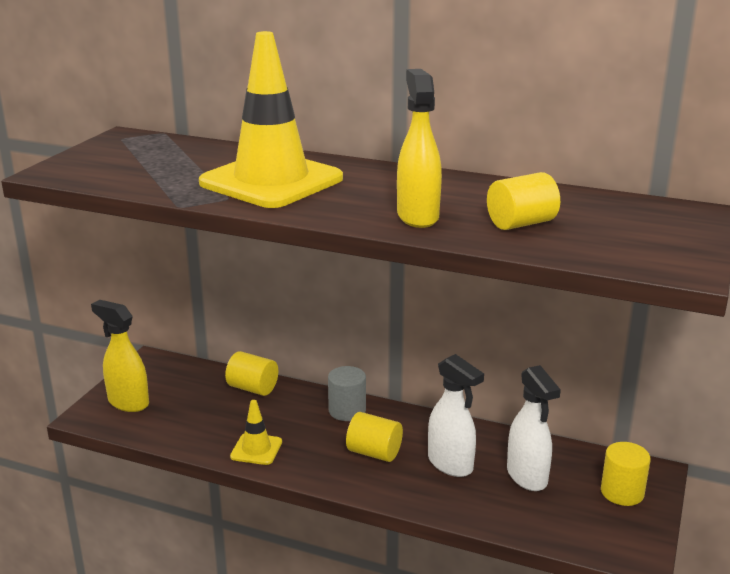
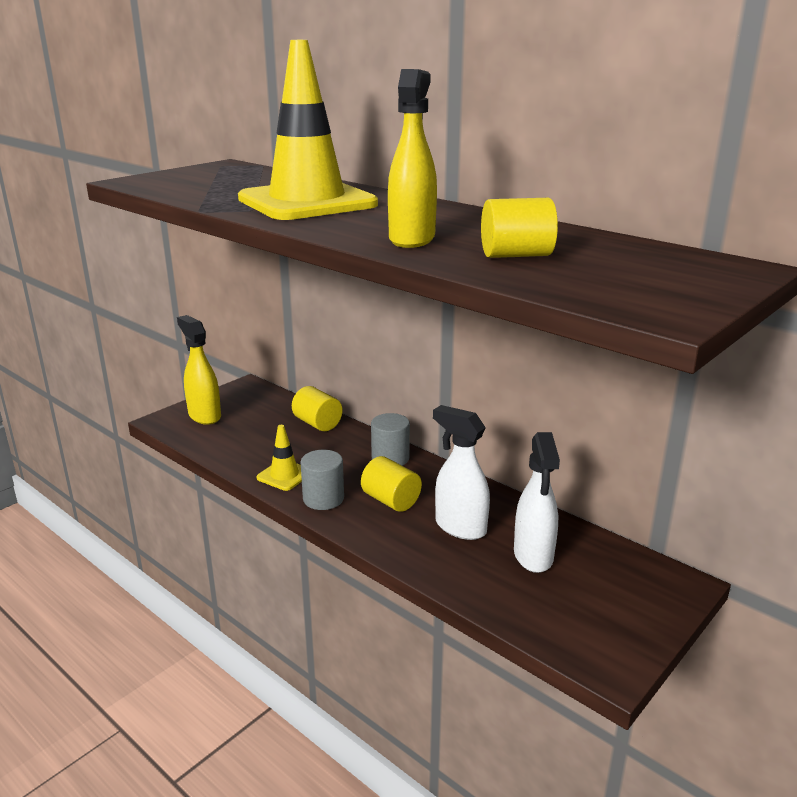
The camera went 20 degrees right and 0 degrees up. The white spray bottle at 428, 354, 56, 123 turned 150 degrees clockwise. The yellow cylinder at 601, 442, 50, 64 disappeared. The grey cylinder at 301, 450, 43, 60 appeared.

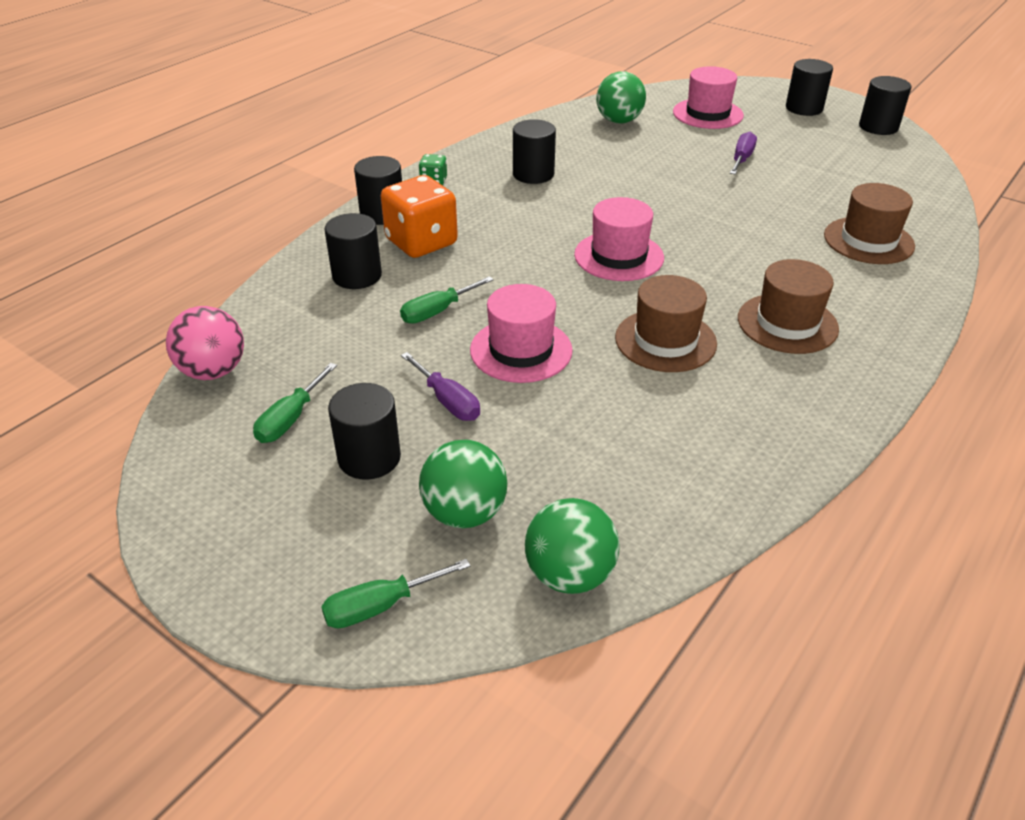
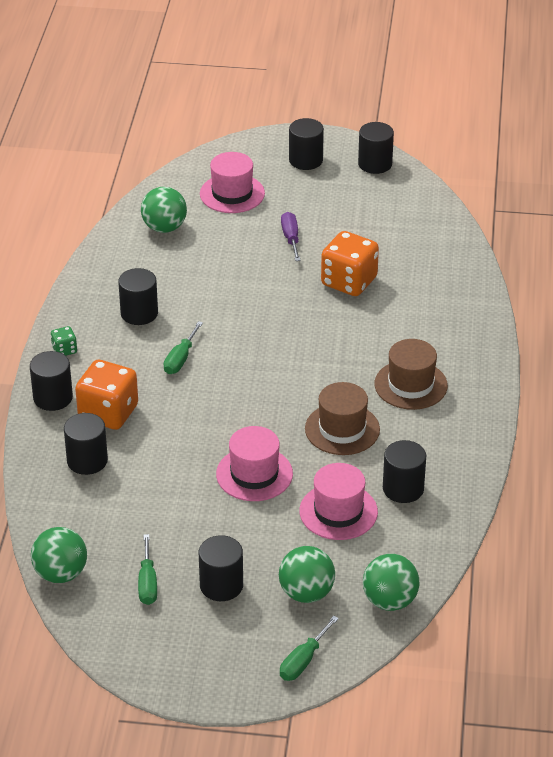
The camera went 30 degrees left and 0 degrees up. The pink ball at 166, 306, 78, 74 became the green ball at 31, 527, 56, 56. The green screwdriver moved from 400, 276, 94, 48 to 164, 321, 39, 53. The purple screwdriver at 401, 352, 79, 69 disappeared. The pink hat moved from 574, 197, 90, 84 to 299, 463, 79, 77. The brown hat at 824, 183, 91, 81 disappeared. The orange dice at 321, 231, 58, 65 appeared. The black cylinder at 383, 440, 43, 63 appeared.

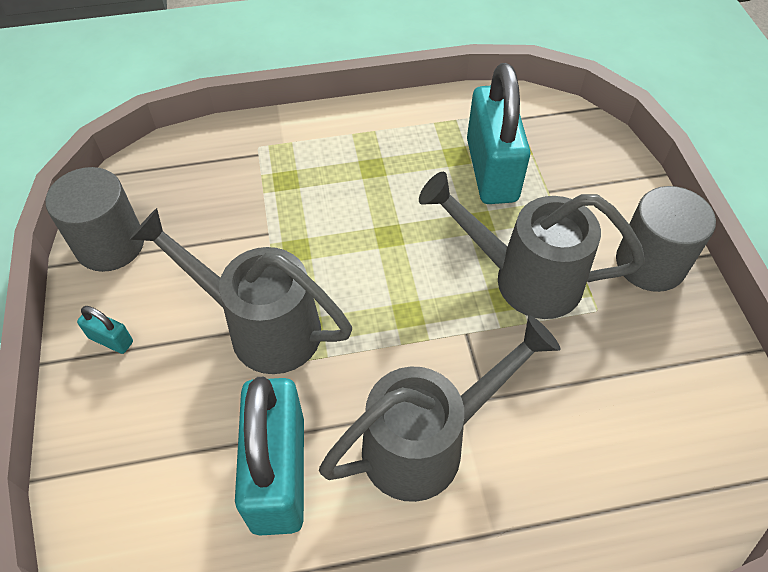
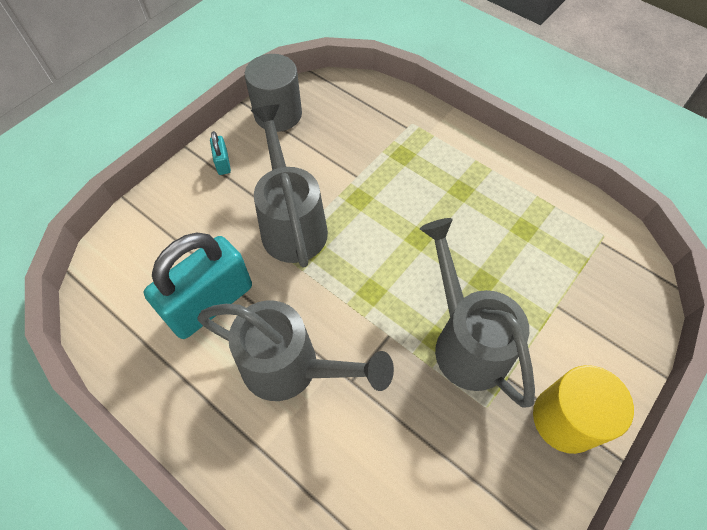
The camera went 50 degrees right and 5 degrees up. The turquoise padlock at 467, 63, 63, 141 disappeared. The grey cylinder at 616, 186, 100, 106 became the yellow cylinder at 533, 365, 101, 89.

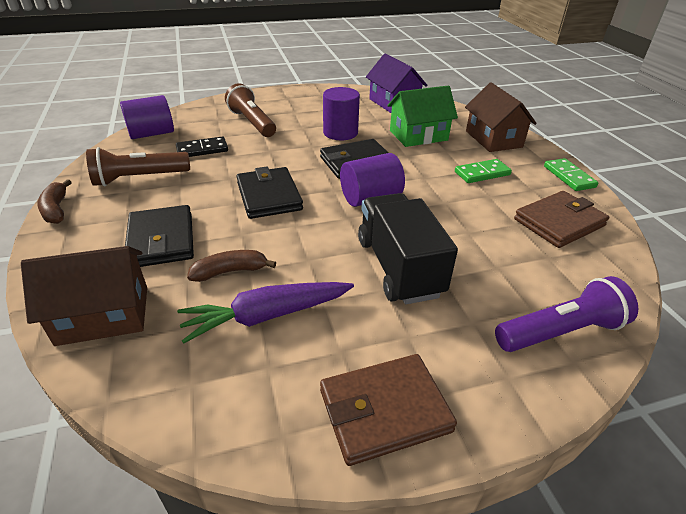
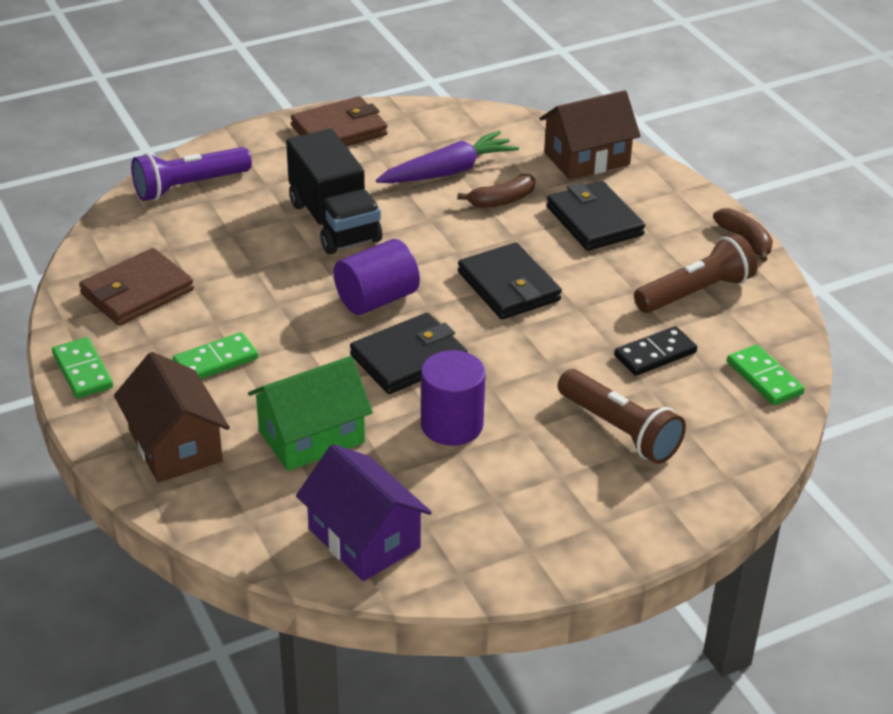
The camera went 170 degrees right and 0 degrees up. The purple cylinder at 120, 95, 54, 44 was replaced by the green domino at 727, 345, 78, 60.

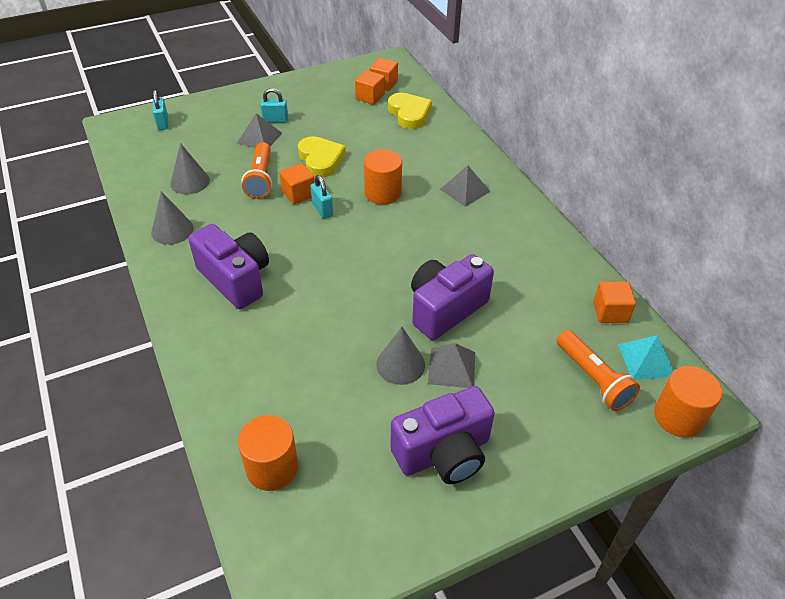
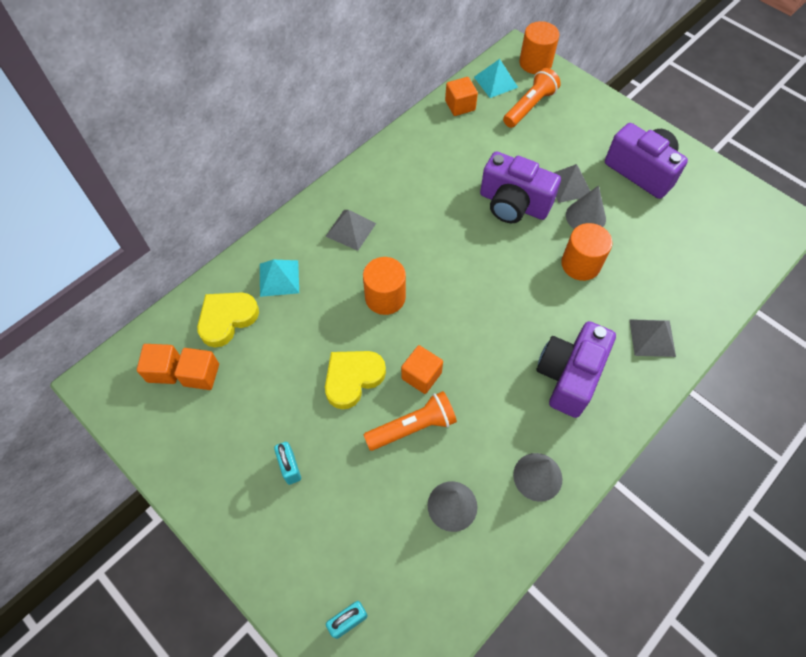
The camera went 110 degrees left and 15 degrees up. The grey pyramid moved from 237, 113, 45, 35 to 629, 319, 47, 38. The orange cylinder moved from 238, 415, 60, 76 to 561, 223, 52, 58. The turquoise padlock at 310, 175, 23, 44 disappeared. The turquoise pyramid at 260, 260, 39, 37 appeared.

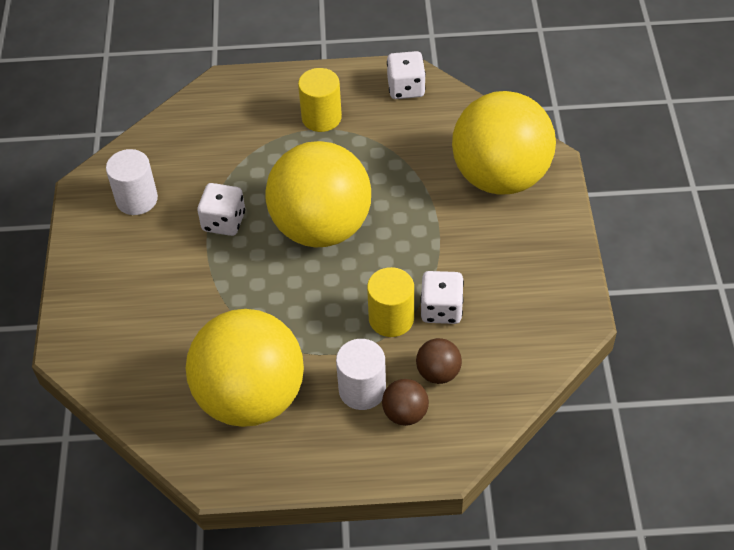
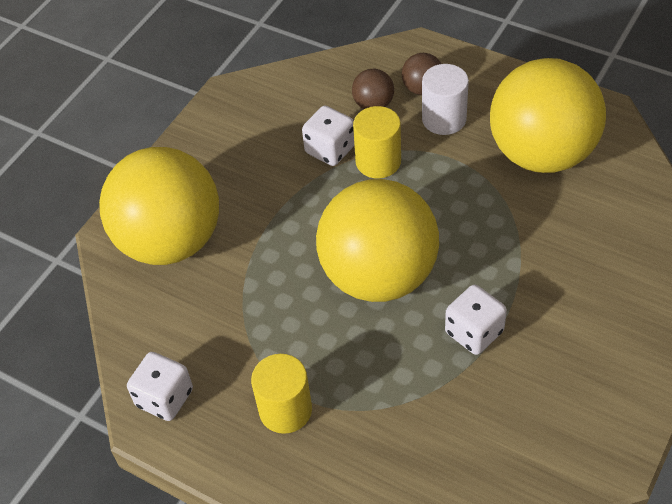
The camera went 145 degrees left and 0 degrees up. The white cylinder at 106, 149, 52, 66 disappeared.

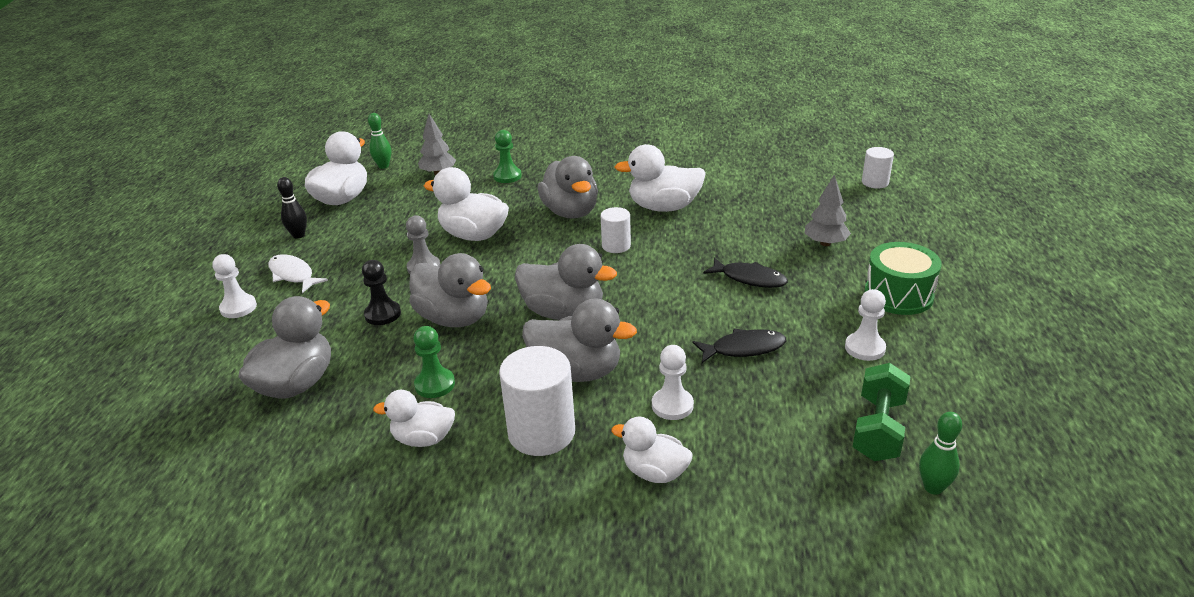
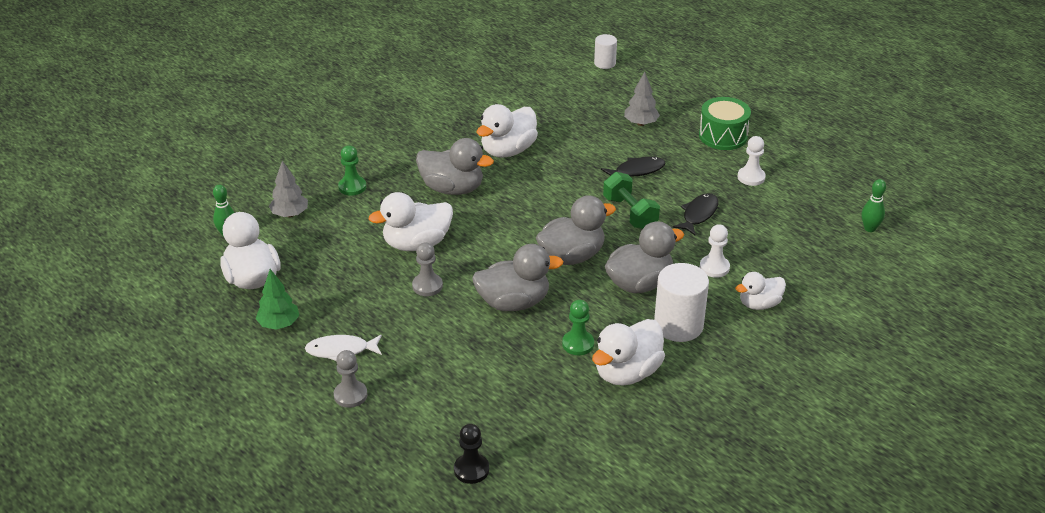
The camera went 50 degrees left and 5 degrees up. The white pawn at 212, 254, 45, 64 became the grey pawn at 334, 350, 33, 58. The grey duck at 239, 296, 92, 102 disappeared. The black bowling pin at 277, 177, 30, 62 was replaced by the green tree at 255, 269, 44, 61. The black pawn moved from 362, 260, 39, 65 to 454, 424, 35, 60. The white duck at 373, 390, 82, 57 changed to 1.60 times the size. The white cylinder at 600, 207, 31, 46 disappeared. The green dumbbell moved from 853, 363, 57, 98 to 603, 172, 57, 57.

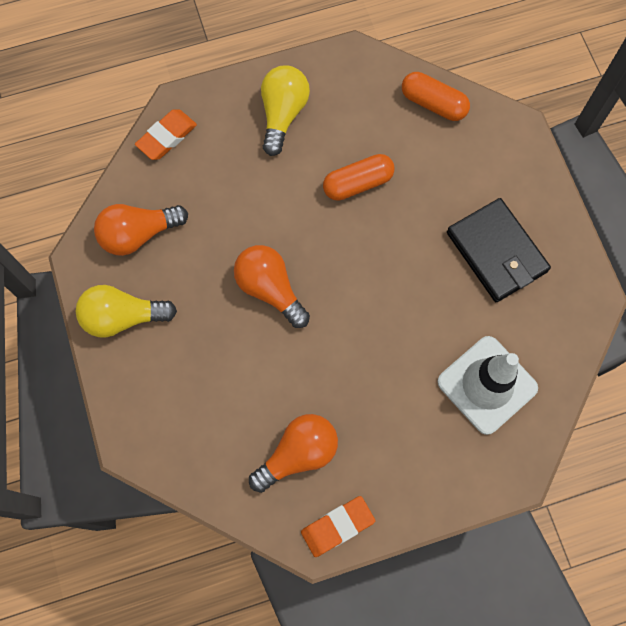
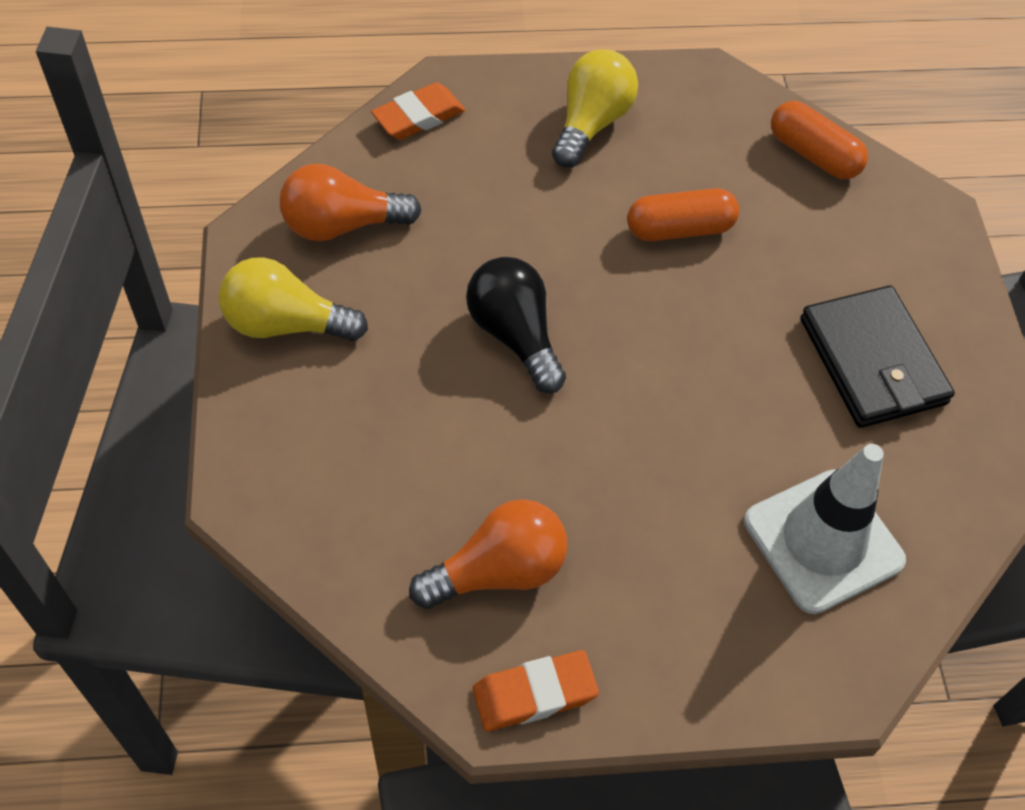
The camera went 10 degrees right and 15 degrees down. The orange light bulb at 234, 245, 76, 83 became the black light bulb at 466, 257, 100, 136.

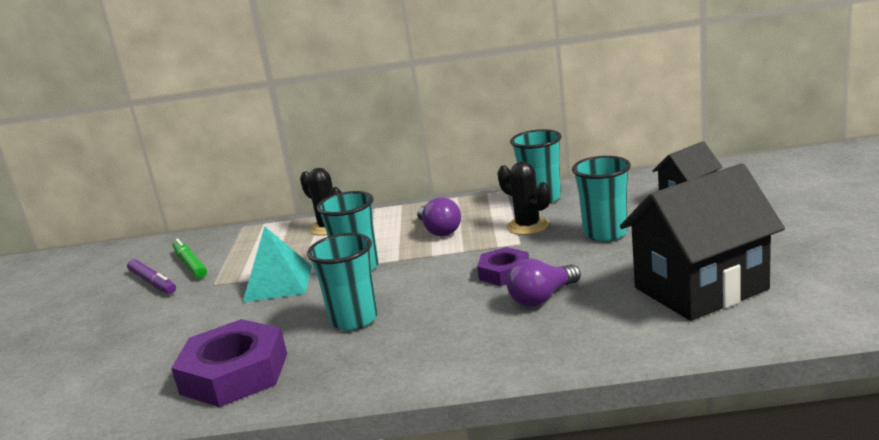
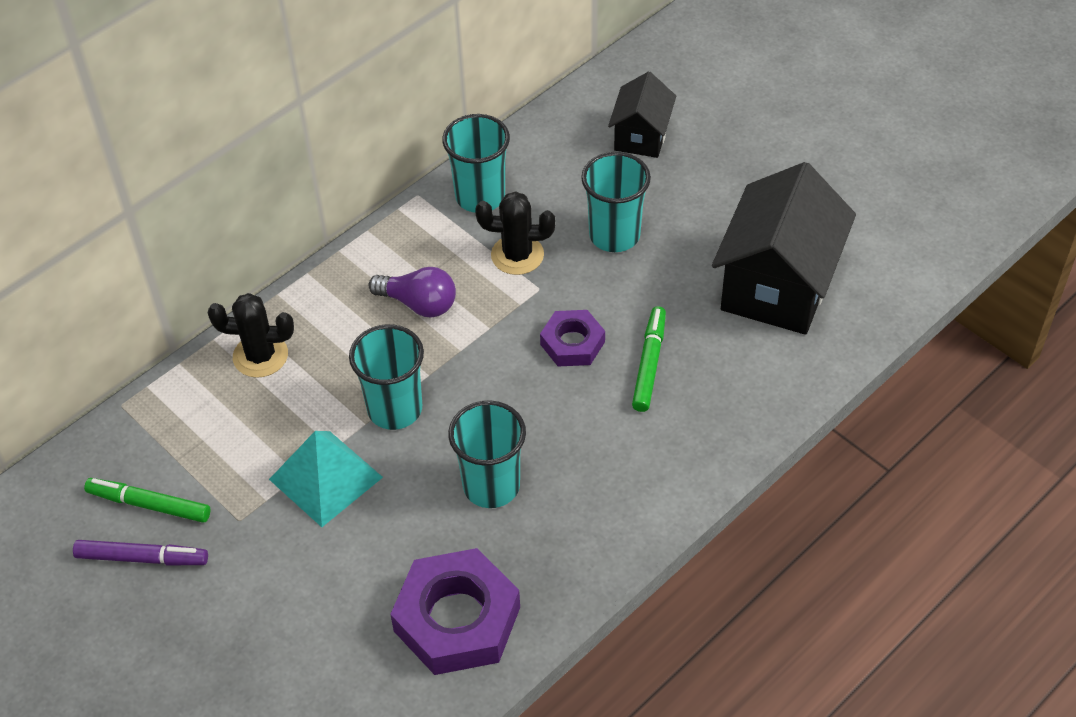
The camera went 45 degrees left and 30 degrees up. The purple light bulb at 507, 258, 74, 48 was replaced by the green marker at 632, 306, 34, 106.

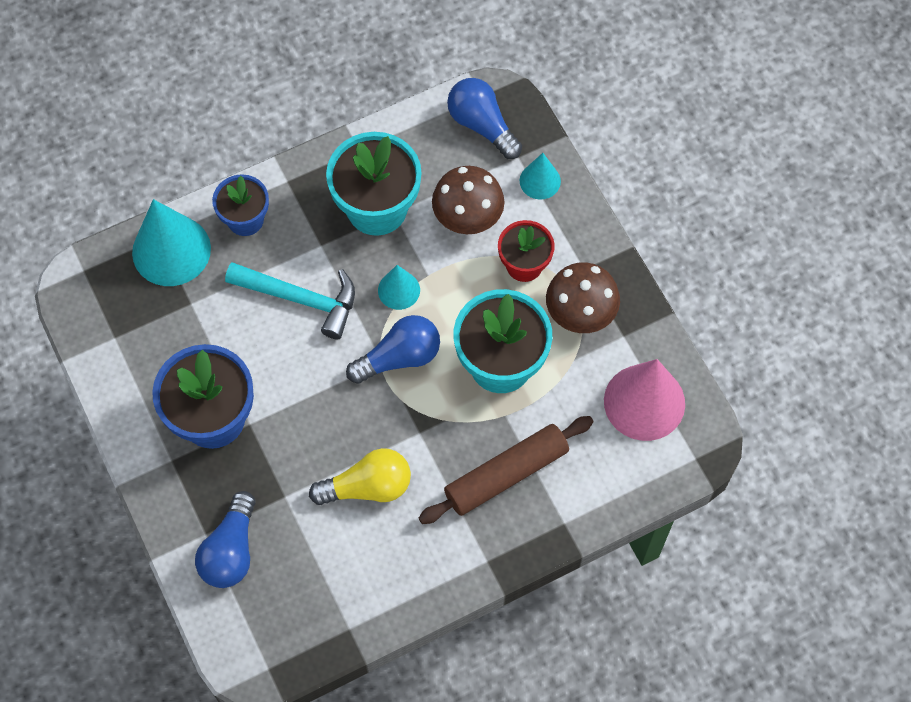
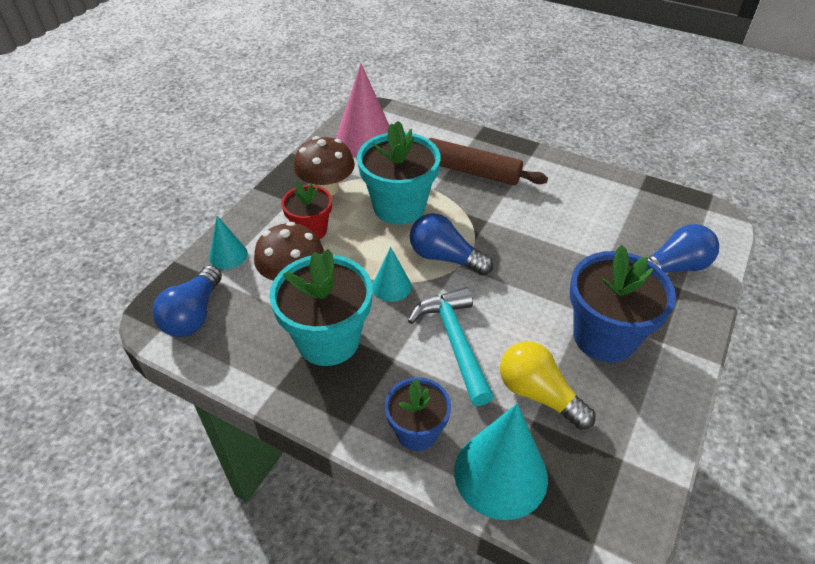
The camera went 125 degrees left and 20 degrees down. The yellow light bulb moved from 309, 448, 102, 57 to 500, 341, 95, 89.

